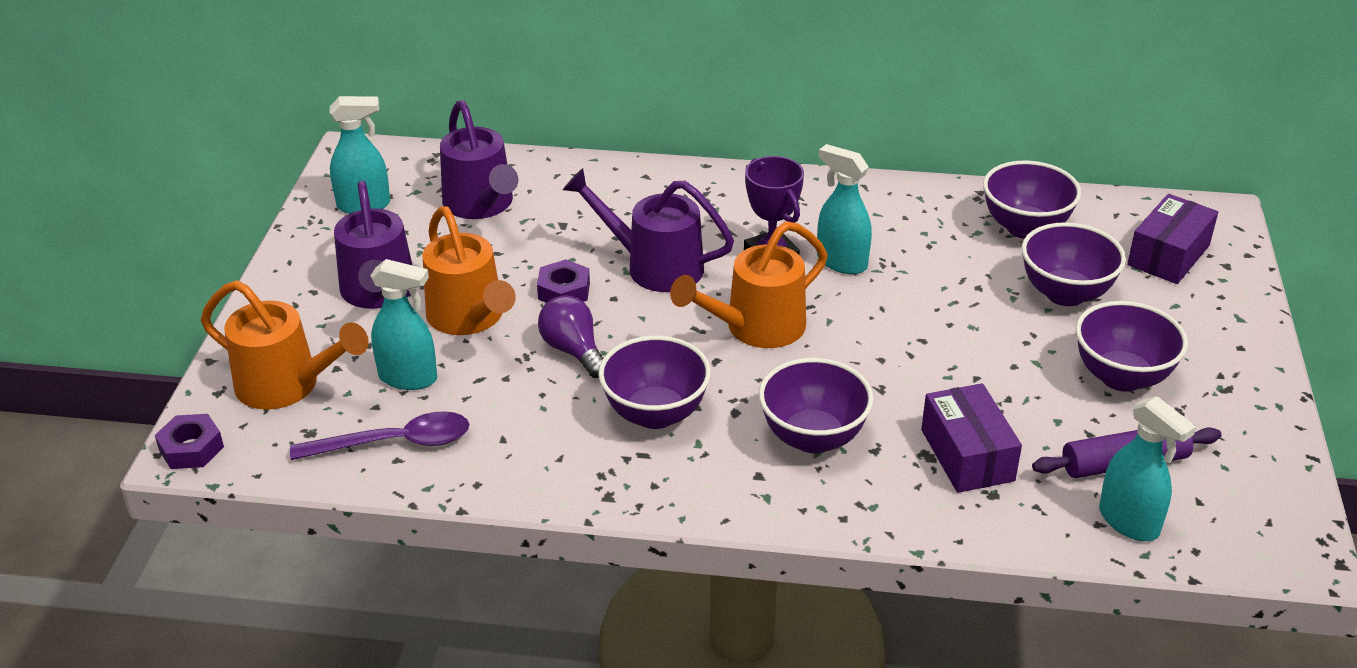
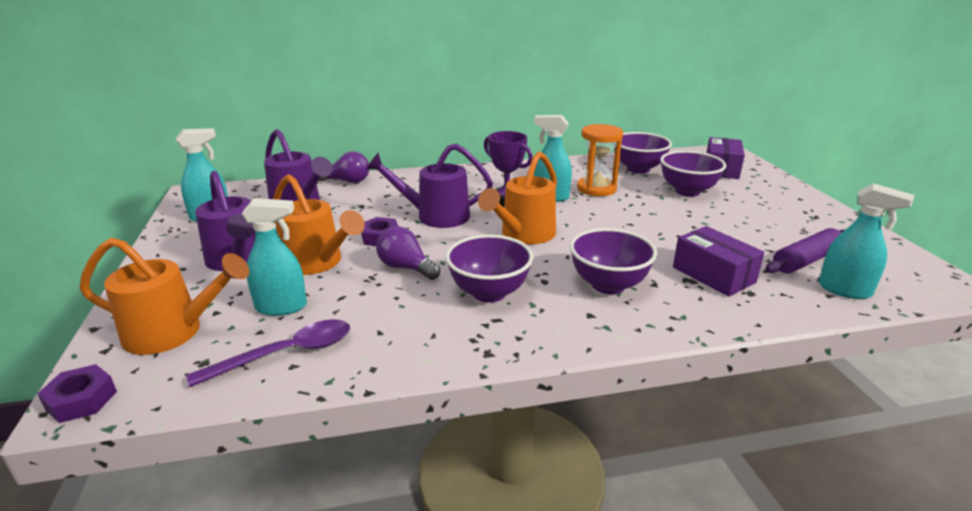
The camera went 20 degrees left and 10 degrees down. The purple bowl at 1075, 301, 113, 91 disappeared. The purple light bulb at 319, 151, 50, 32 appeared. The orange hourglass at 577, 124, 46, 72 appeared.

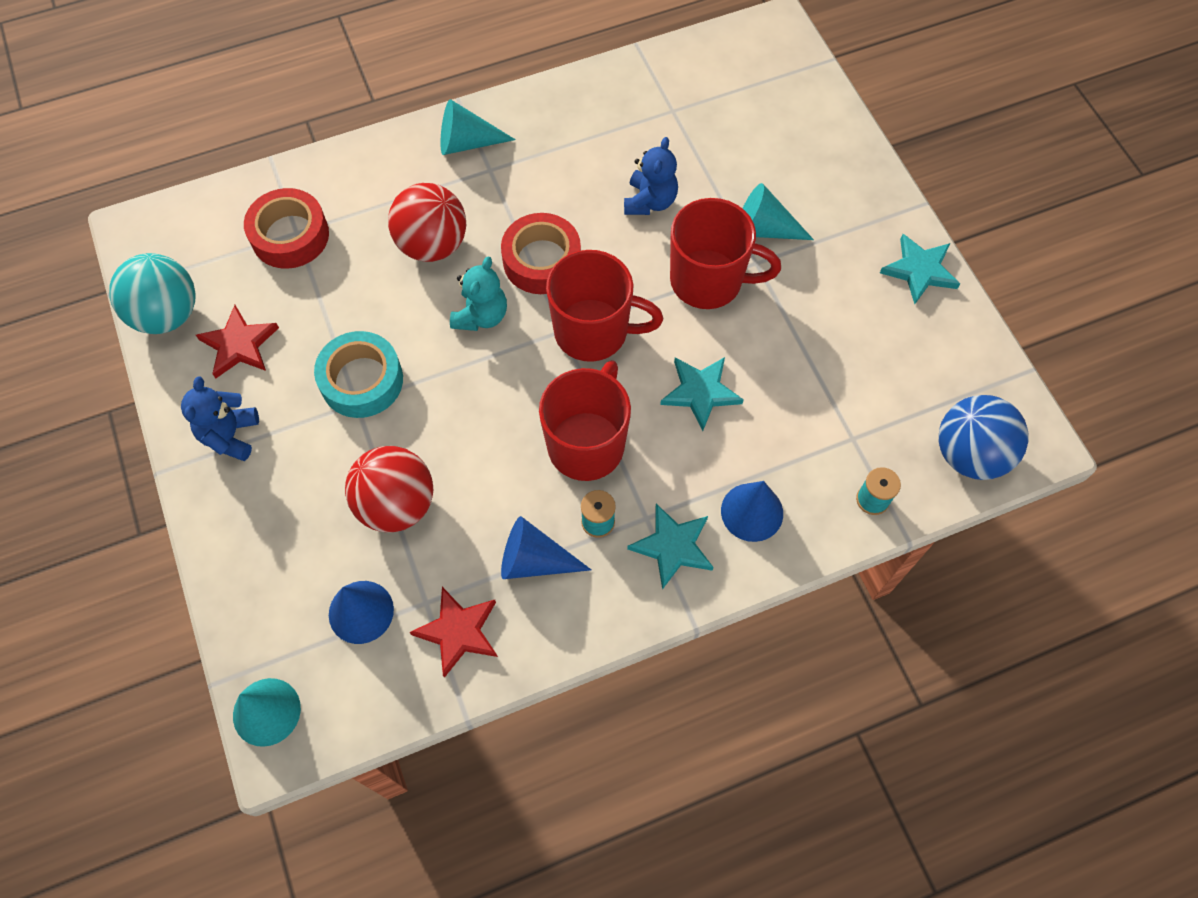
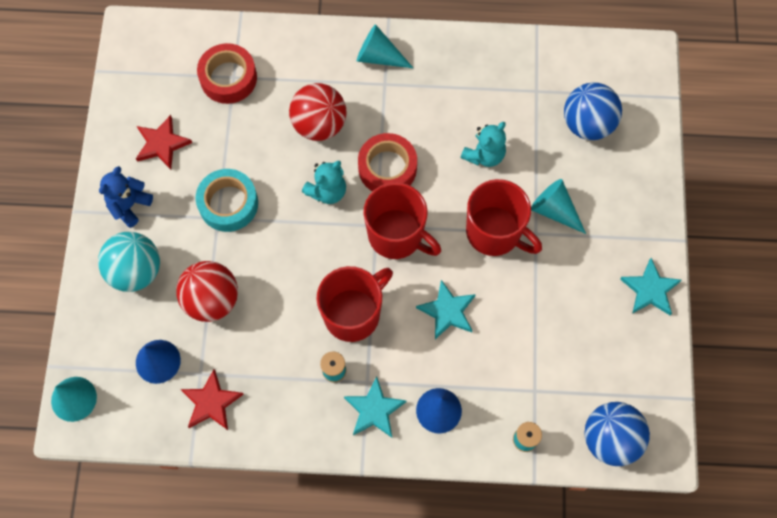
The camera went 25 degrees right and 5 degrees up. The turquoise ball moved from 110, 253, 86, 81 to 98, 232, 62, 60. The blue cone at 501, 516, 90, 63 disappeared. The blue teddy bear at 624, 137, 54, 78 became the turquoise teddy bear at 460, 122, 46, 45. The blue ball at 564, 82, 58, 58 appeared.

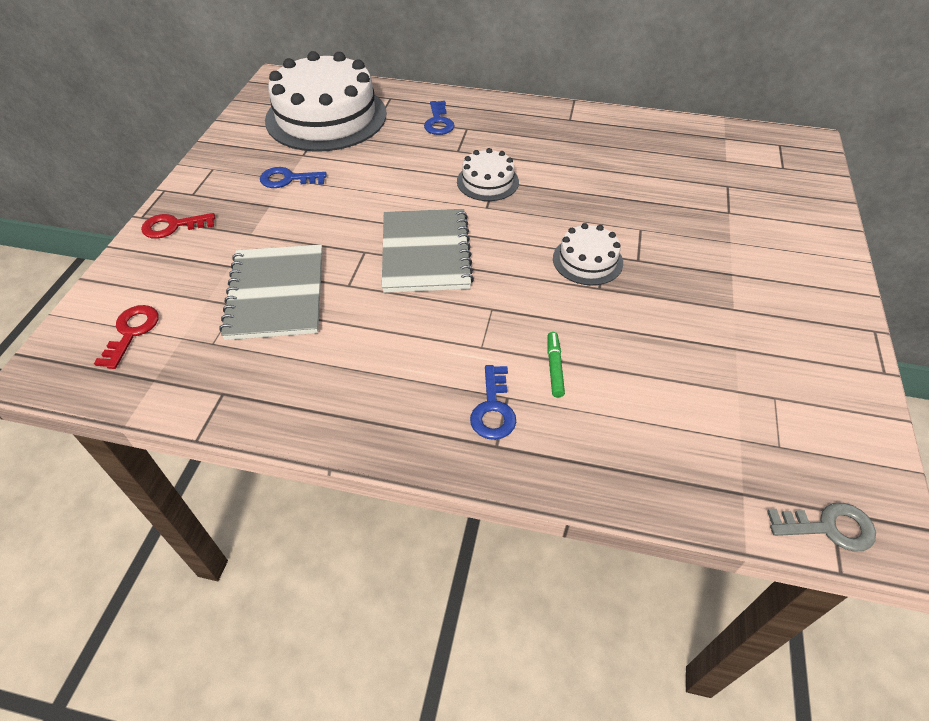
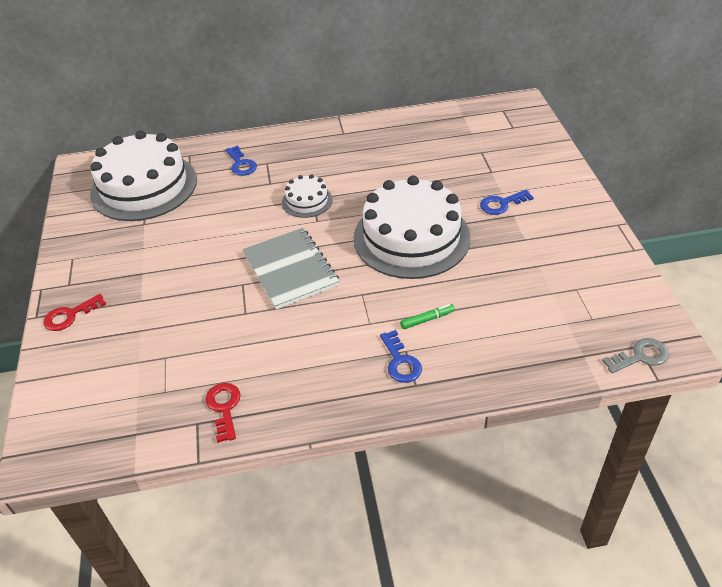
The camera went 20 degrees left and 5 degrees down. The red key moved from 94, 305, 65, 64 to 205, 383, 35, 60. The grey notebook at 219, 245, 104, 95 disappeared. The blue key moved from 260, 167, 67, 21 to 480, 190, 54, 25. The green marker at 547, 332, 18, 66 turned 90 degrees clockwise. The white cake at 553, 223, 70, 62 changed to 2.16 times the size.

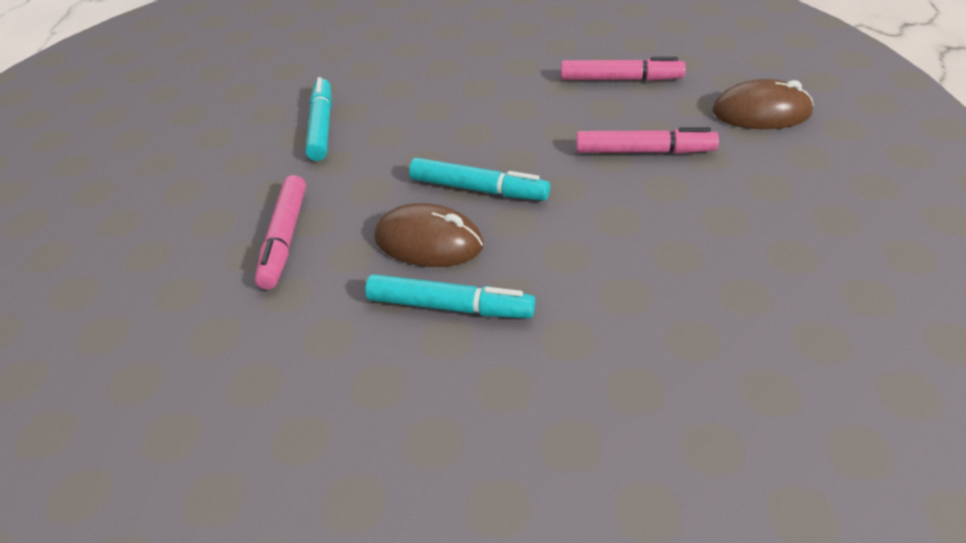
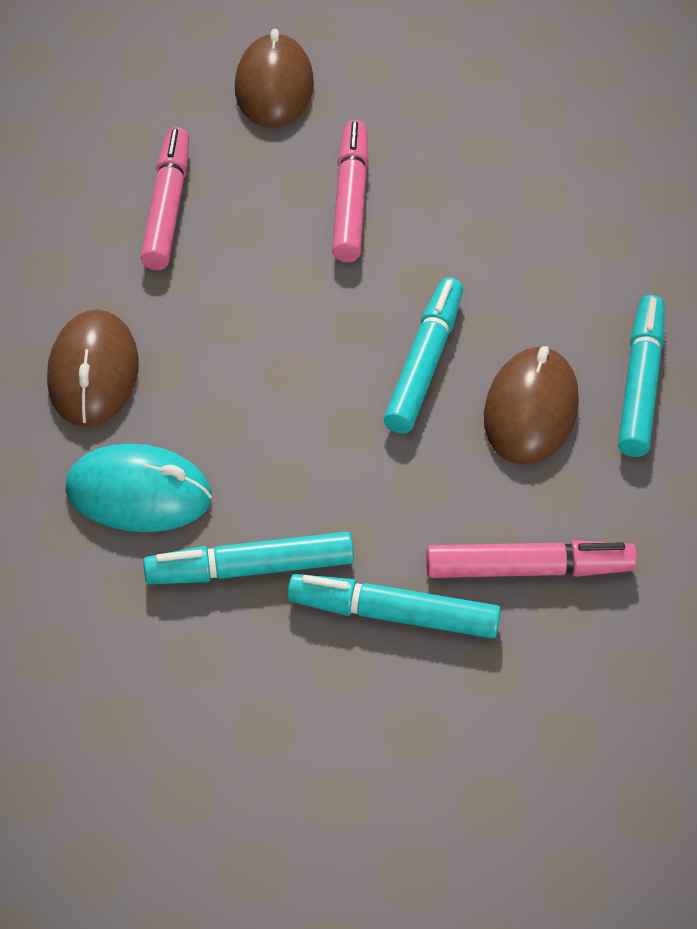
The camera went 95 degrees left and 10 degrees up. The brown mouse at 47, 309, 92, 118 appeared. The turquoise mouse at 65, 444, 147, 88 appeared. The turquoise marker at 288, 574, 213, 64 appeared.

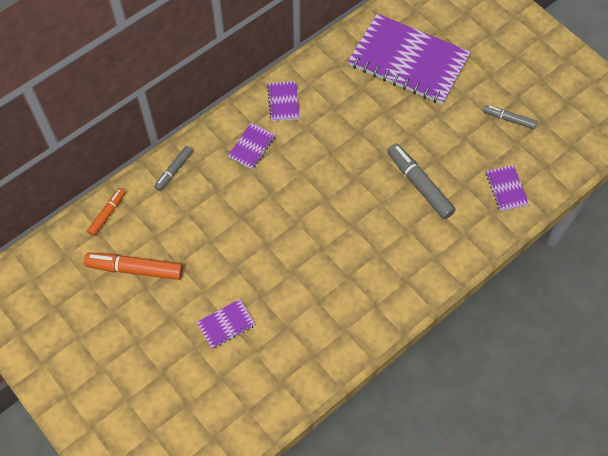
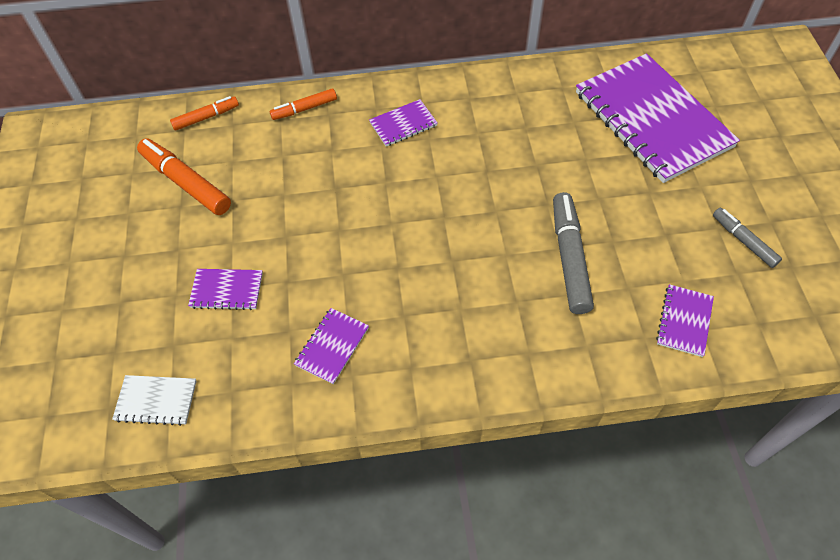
The camera went 35 degrees right and 5 degrees down. The grey marker at 154, 146, 39, 45 became the orange marker at 270, 88, 67, 32. The purple notebook moved from 267, 81, 33, 40 to 294, 308, 75, 76. The white notebook at 112, 375, 85, 51 appeared.

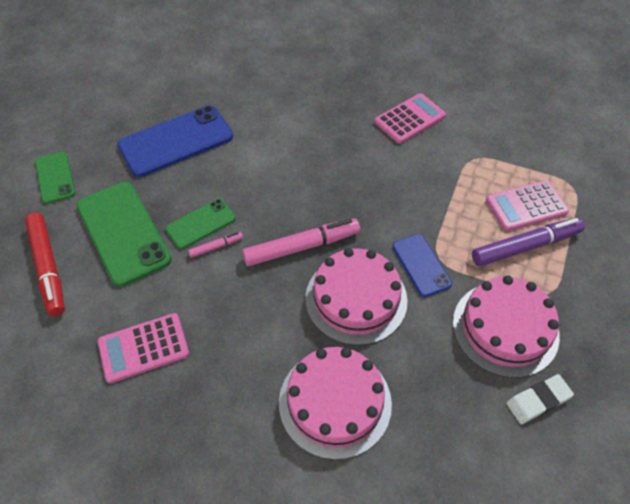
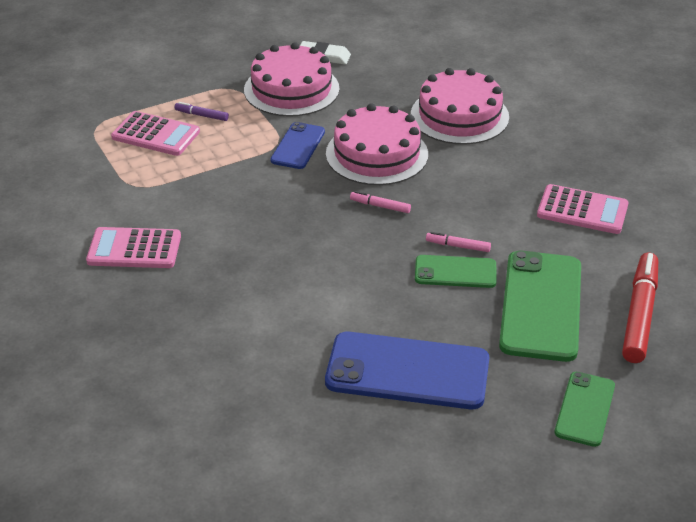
The camera went 140 degrees left and 15 degrees down. The pink marker at 242, 218, 118, 48 changed to 0.47 times the size. The purple marker at 472, 218, 113, 48 changed to 0.47 times the size.

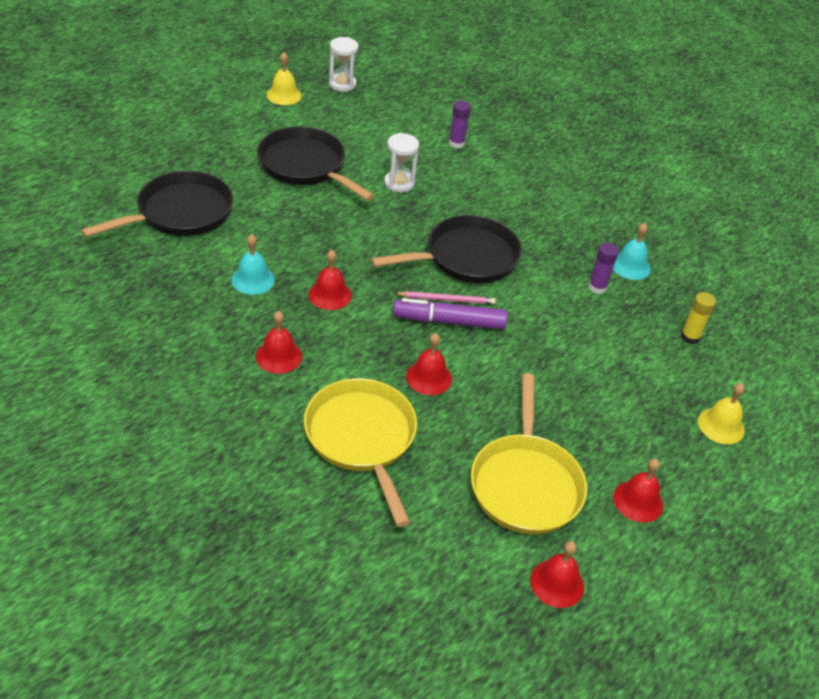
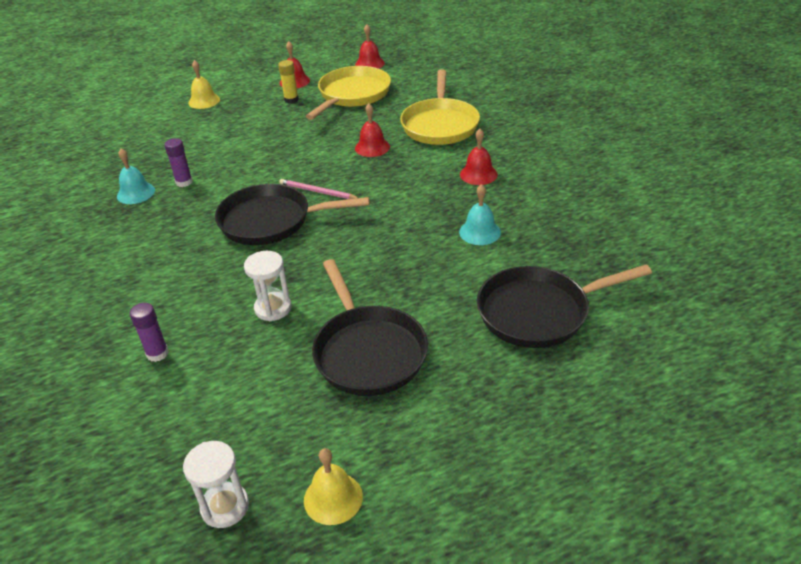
The camera went 150 degrees left and 5 degrees down. The red bell at 308, 250, 44, 60 disappeared. The purple marker at 393, 298, 115, 32 disappeared. The yellow glue stick moved from 681, 292, 35, 52 to 278, 60, 21, 43.

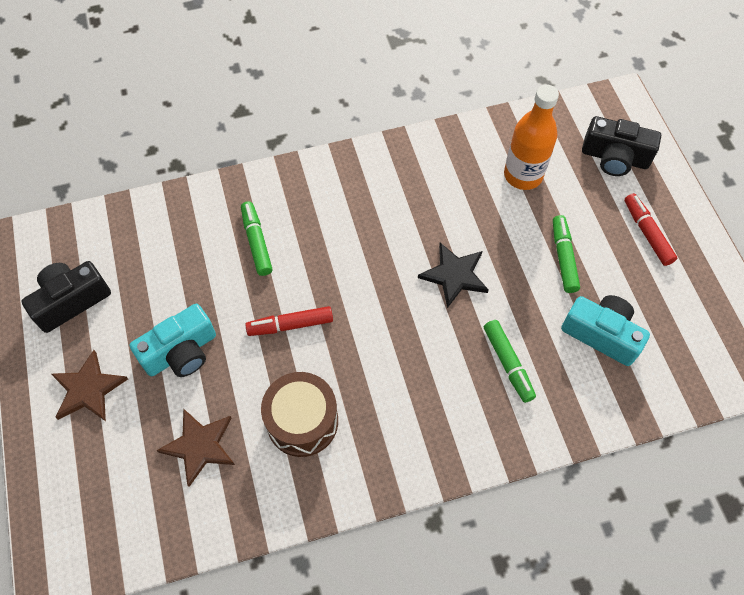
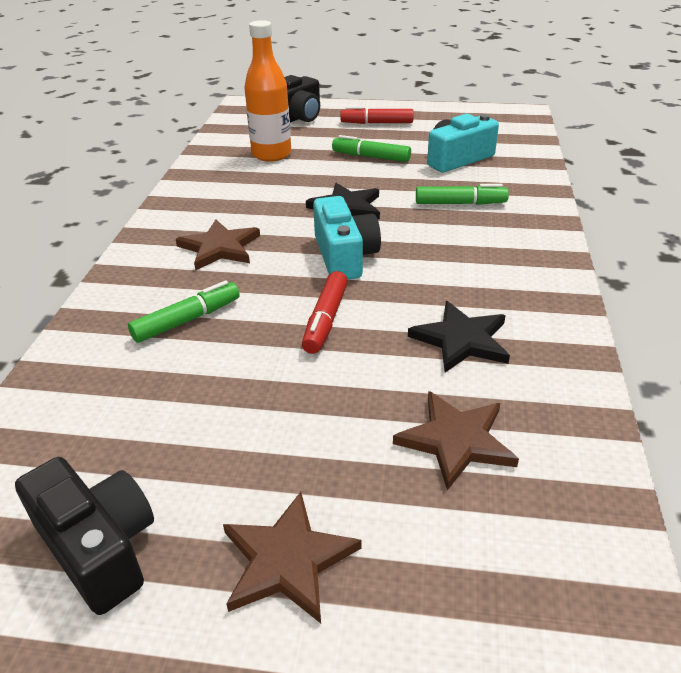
The camera went 65 degrees left and 25 degrees down. The black camera at 22, 261, 89, 72 turned 150 degrees clockwise. The turquoise camera moved from 130, 304, 86, 73 to 313, 196, 68, 84. The green marker at 241, 201, 31, 75 turned 135 degrees clockwise. The brown drum at 261, 372, 77, 85 was replaced by the black star at 408, 301, 102, 72. The brown star at 176, 219, 84, 51 appeared.

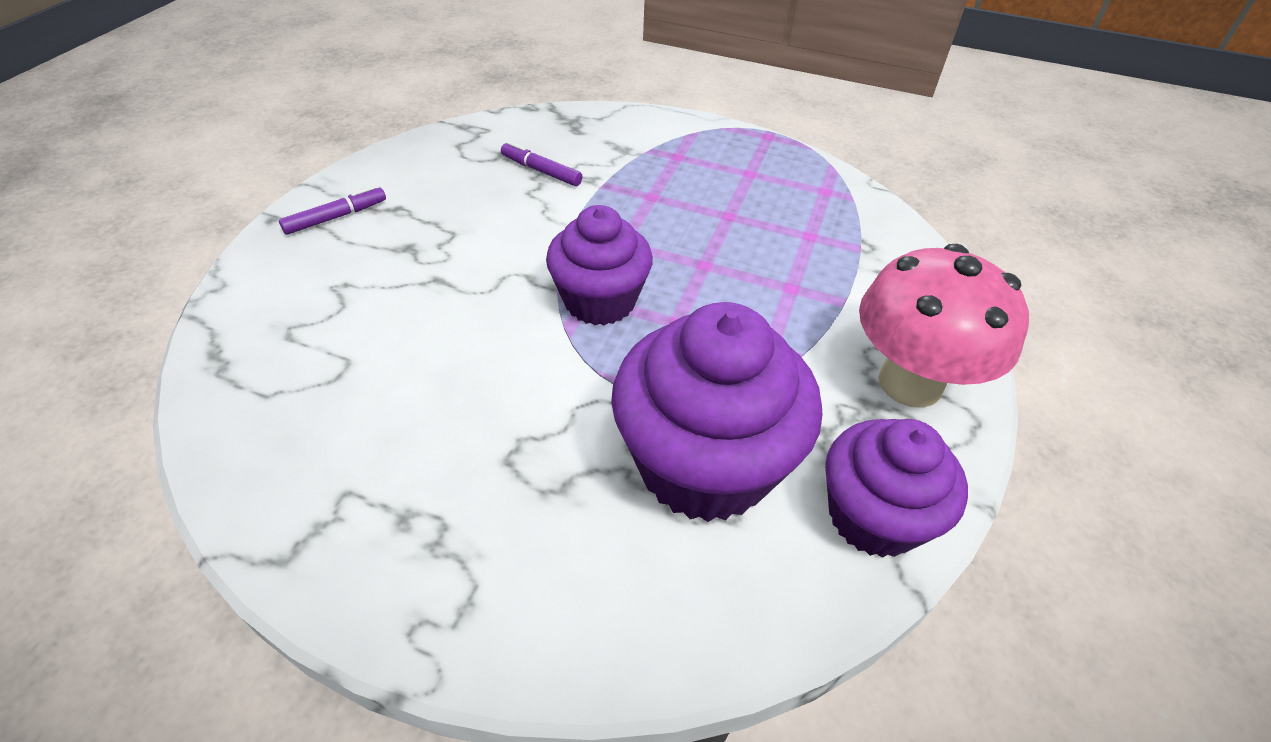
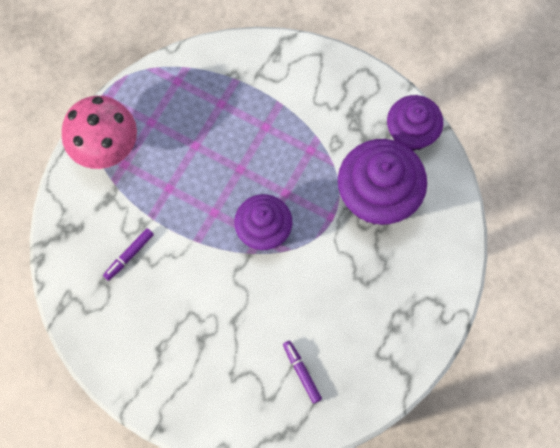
The camera went 80 degrees left and 25 degrees up. The purple marker moved from 279, 186, 107, 49 to 283, 341, 39, 63. The pink mushroom moved from 859, 244, 170, 164 to 62, 96, 75, 73.

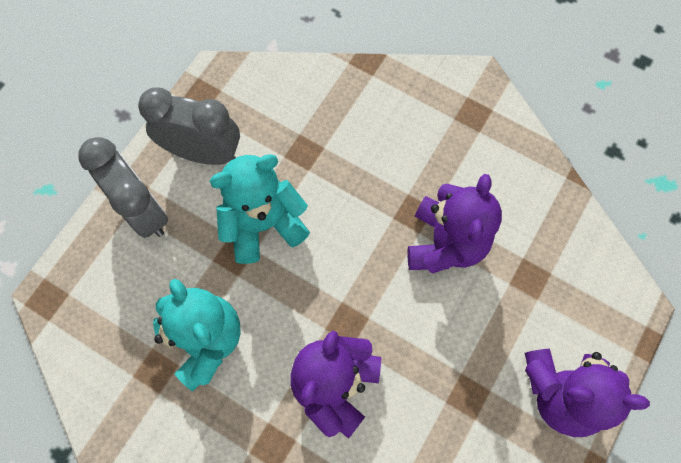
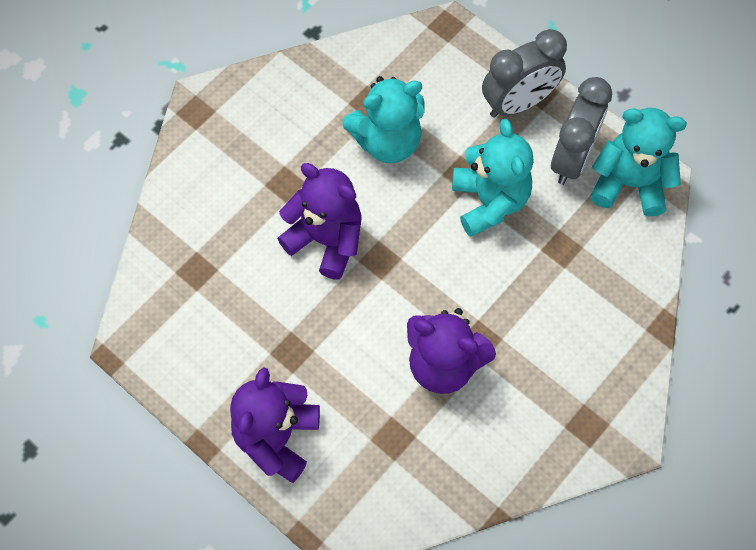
The camera went 100 degrees right and 5 degrees down. The turquoise teddy bear at 591, 108, 96, 108 appeared.

